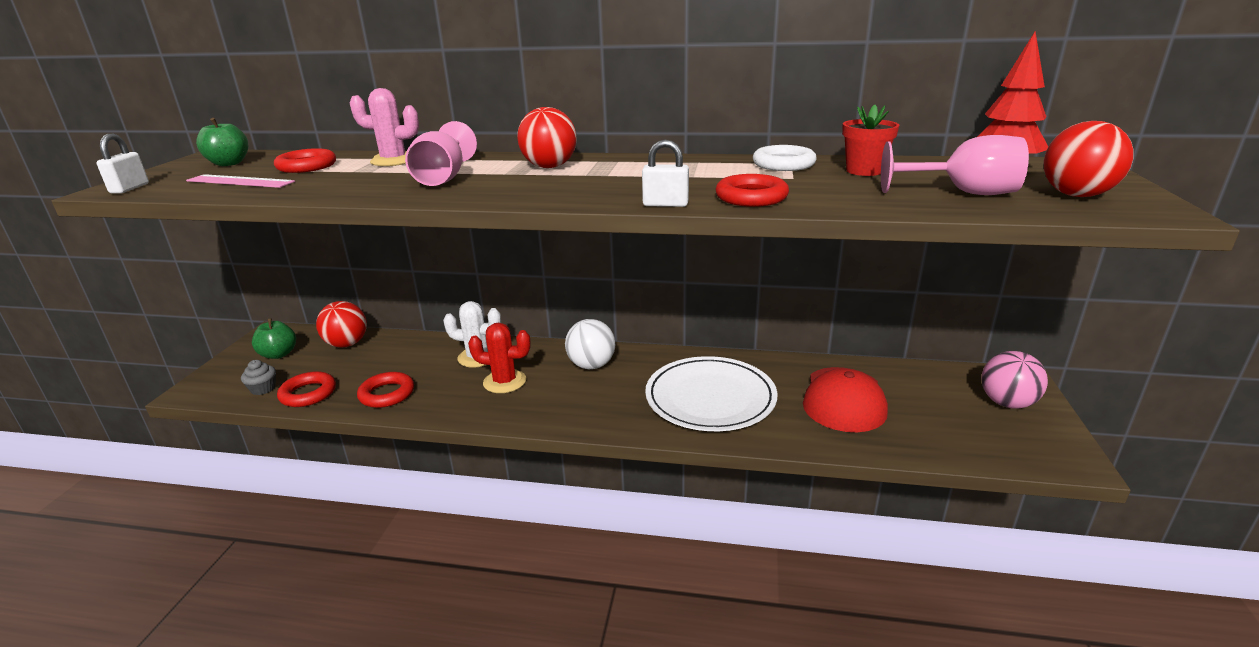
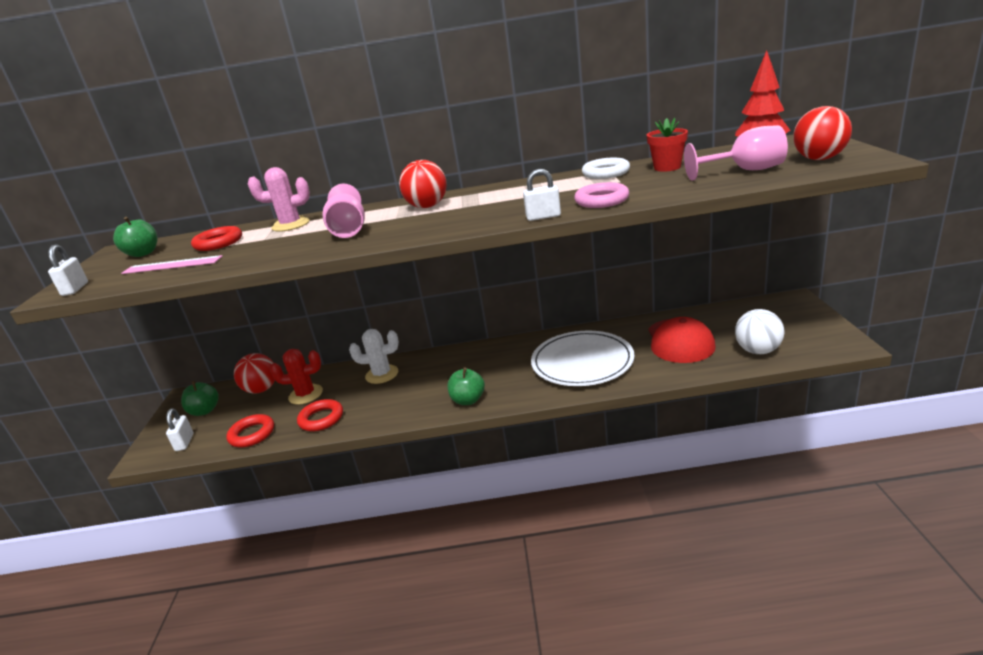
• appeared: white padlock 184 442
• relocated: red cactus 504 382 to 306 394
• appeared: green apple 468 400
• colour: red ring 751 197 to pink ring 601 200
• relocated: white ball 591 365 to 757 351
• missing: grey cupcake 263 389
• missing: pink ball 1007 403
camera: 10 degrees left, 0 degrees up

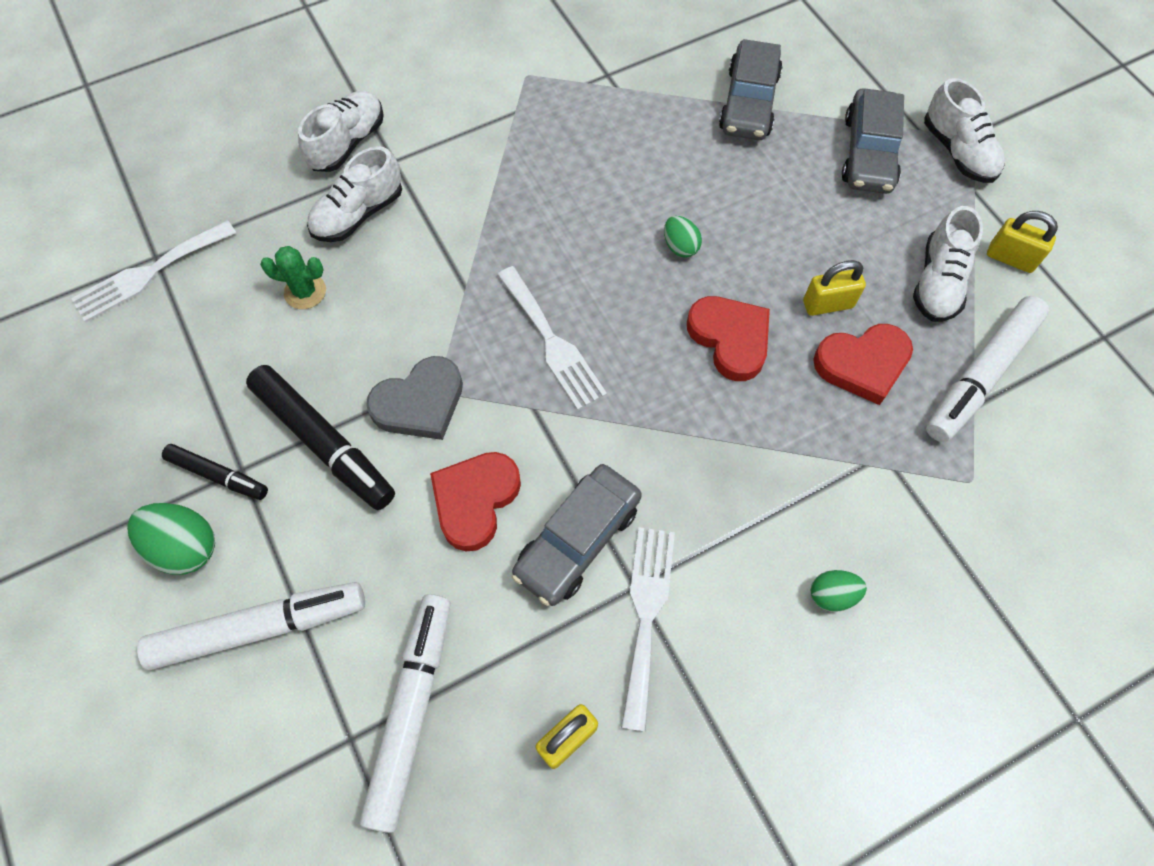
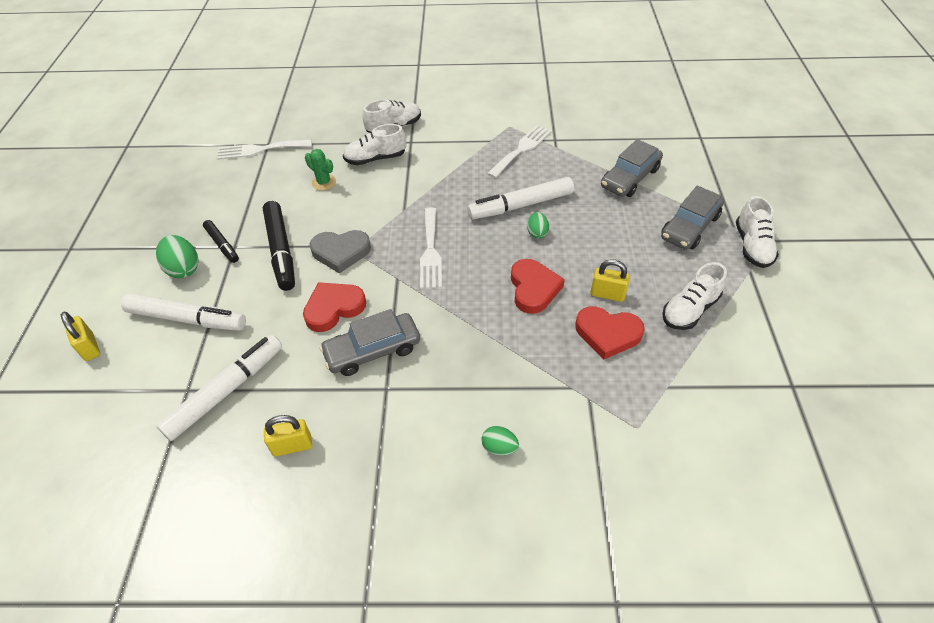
• relocated: yellow padlock 1010 258 to 89 347
• relocated: white marker 981 375 to 521 205
• relocated: white fork 646 614 to 521 149
camera: 30 degrees right, 15 degrees down

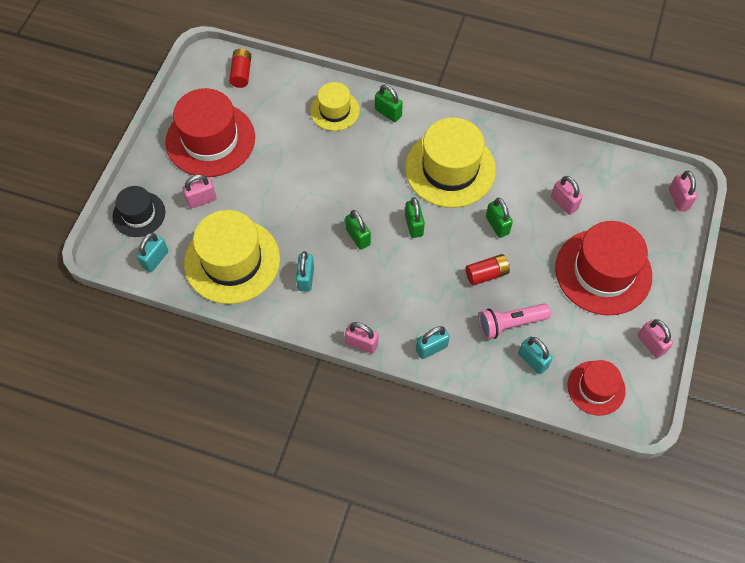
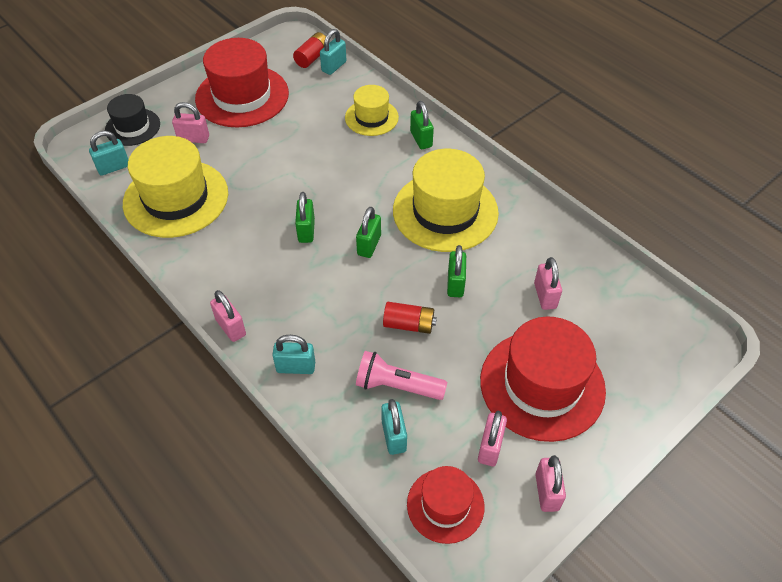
• relocated: turquoise padlock 306 278 to 334 66
• relocated: pink padlock 678 199 to 490 447
camera: 30 degrees right, 10 degrees down

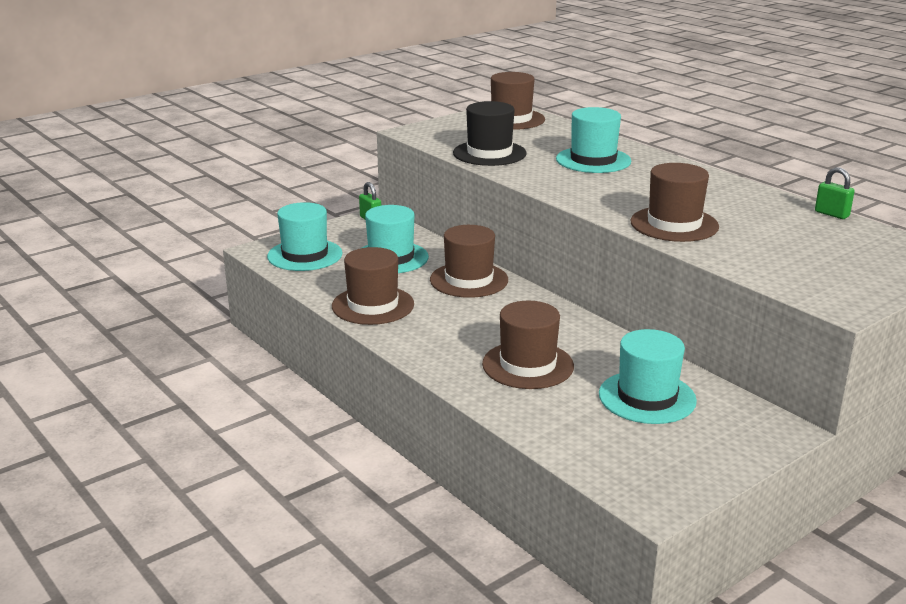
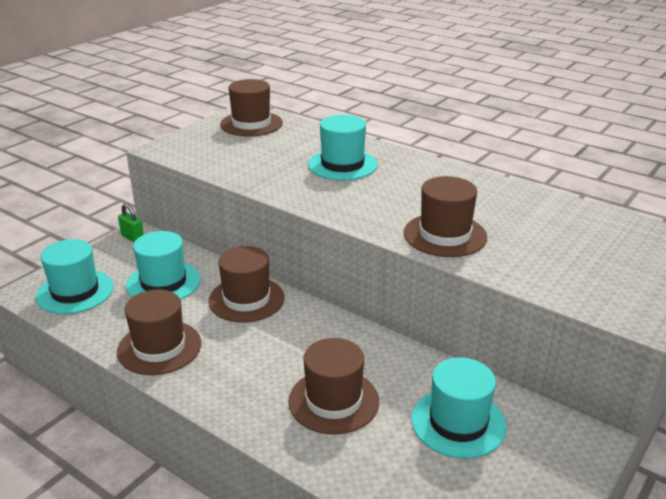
• missing: black hat 489 153
• missing: green padlock 831 214
camera: 15 degrees left, 5 degrees up

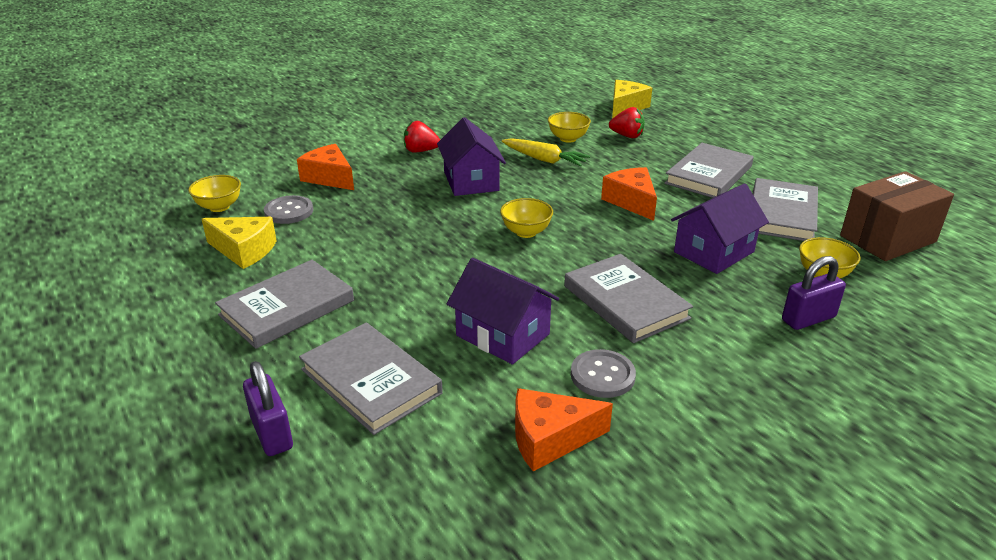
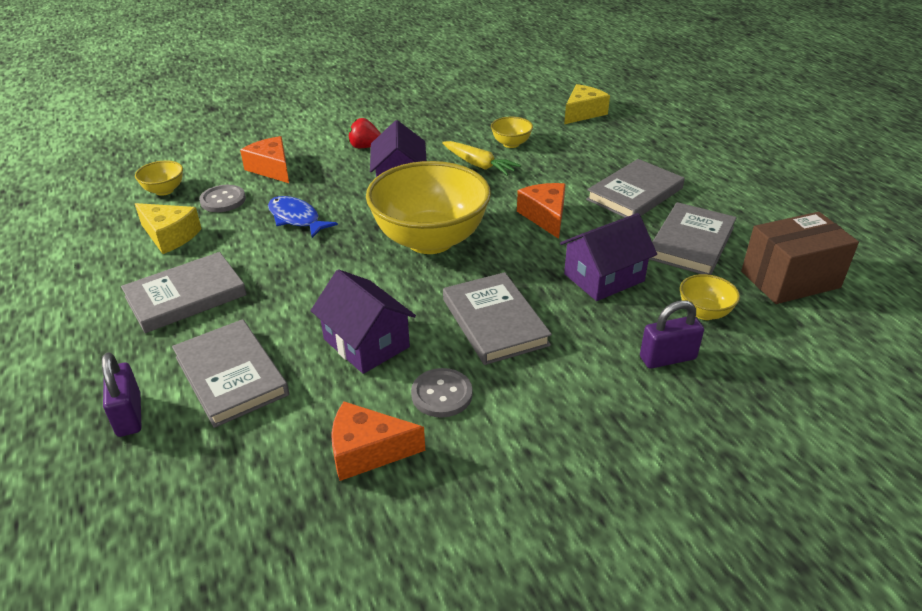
• appeared: blue fish 296 218
• size: yellow bowl 526 232 = 430 240 x2.37
• missing: red strawberry 627 136
camera: 10 degrees right, 5 degrees up

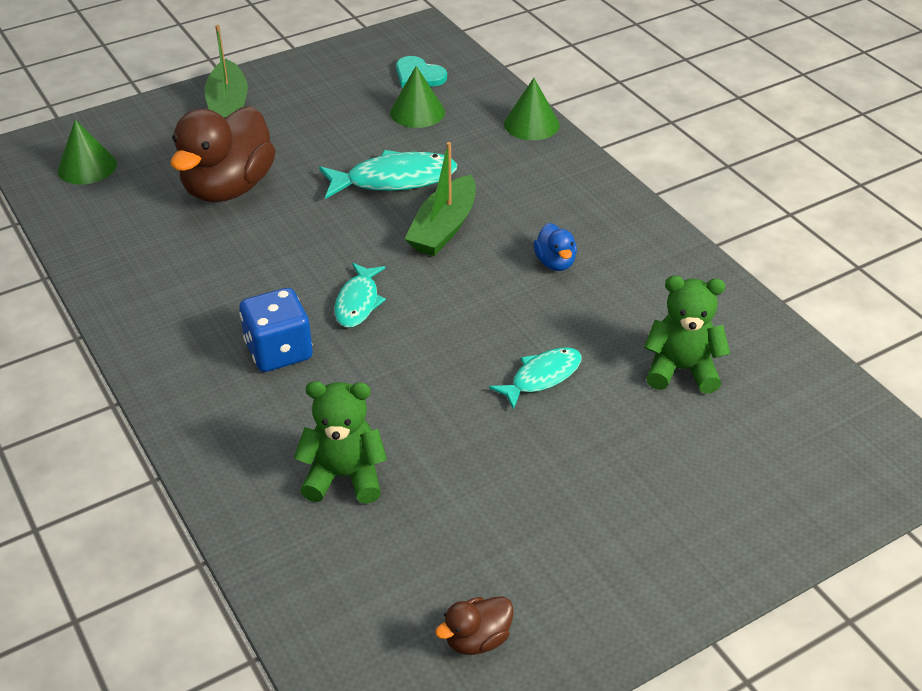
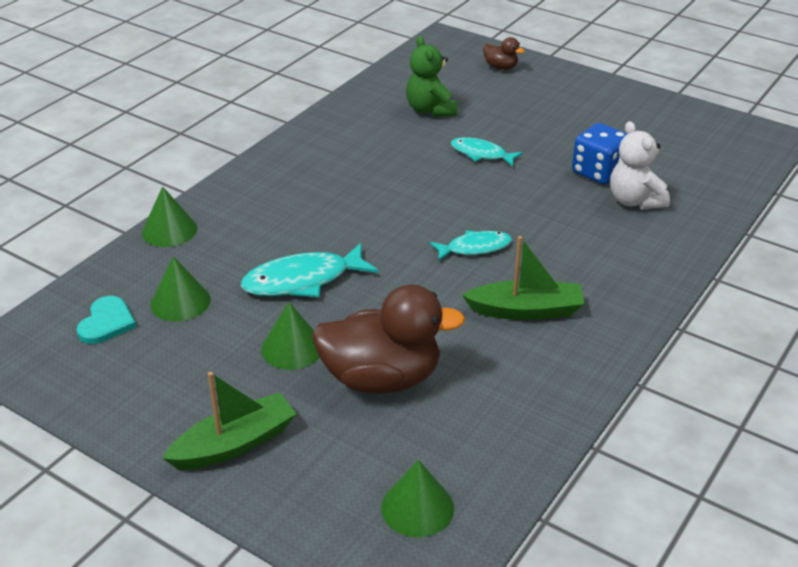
• spun: turquoise fish 394 180 = 303 280 75 degrees counterclockwise
• appeared: green cone 292 348
• relocated: green boat 444 228 to 526 310
• relocated: brown duck 477 639 to 500 67
• relocated: blue dice 279 351 to 598 172
• colour: green teddy bear 344 476 to white teddy bear 634 201
• missing: blue duck 555 262
camera: 115 degrees left, 5 degrees down

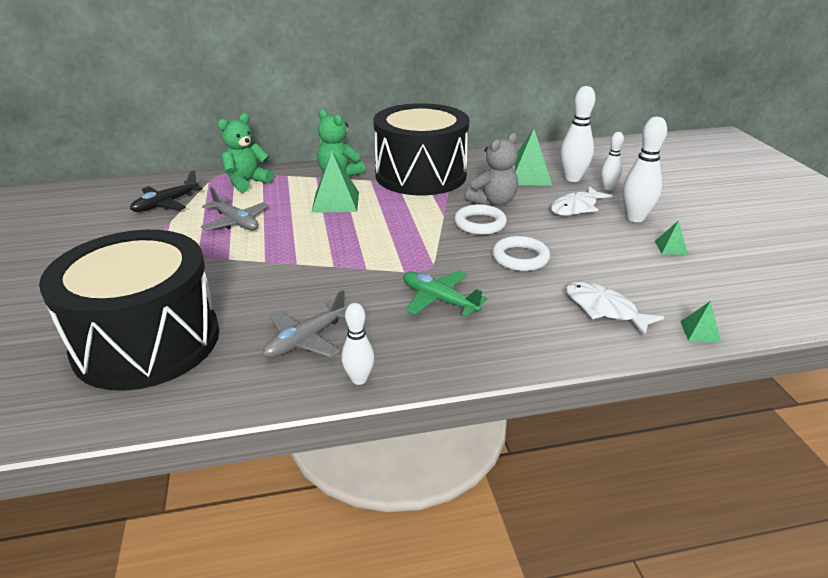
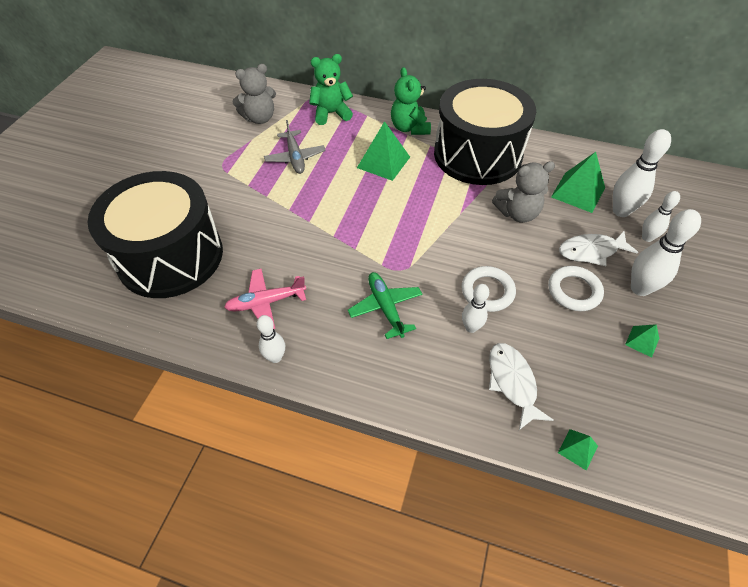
• colour: grey plane 306 340 to pink plane 266 302
• exchanged: black plane 166 204 to grey teddy bear 259 118
• appeared: white bowling pin 471 327
• relocated: white ring 480 224 to 574 291
camera: 30 degrees right, 20 degrees up

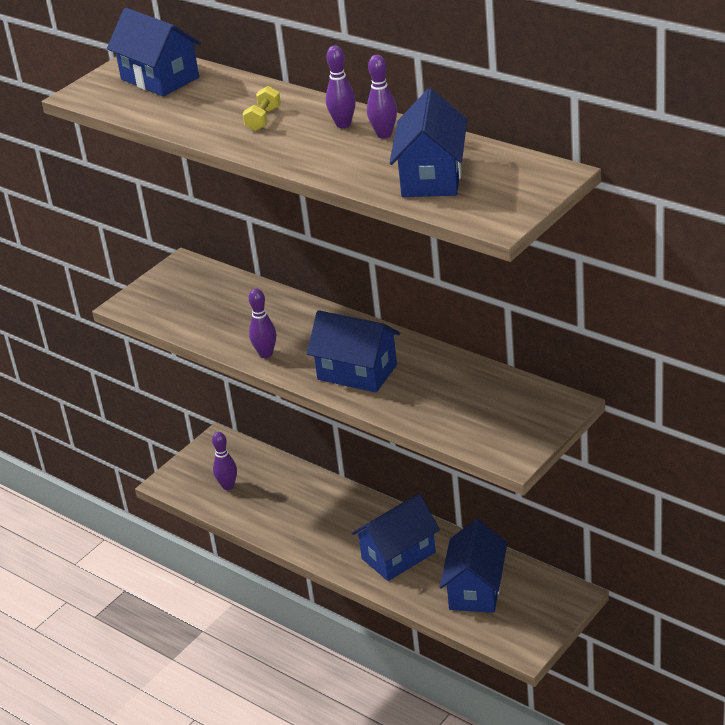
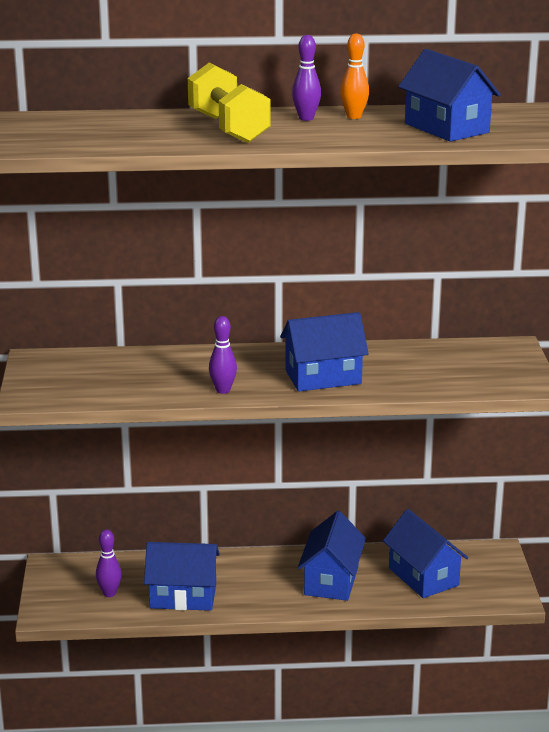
• relocated: blue house 160 78 to 183 596
• size: yellow dumbbell 263 119 = 228 128 x2.12
• colour: purple bowling pin 384 134 to orange bowling pin 354 116
camera: 45 degrees left, 10 degrees down

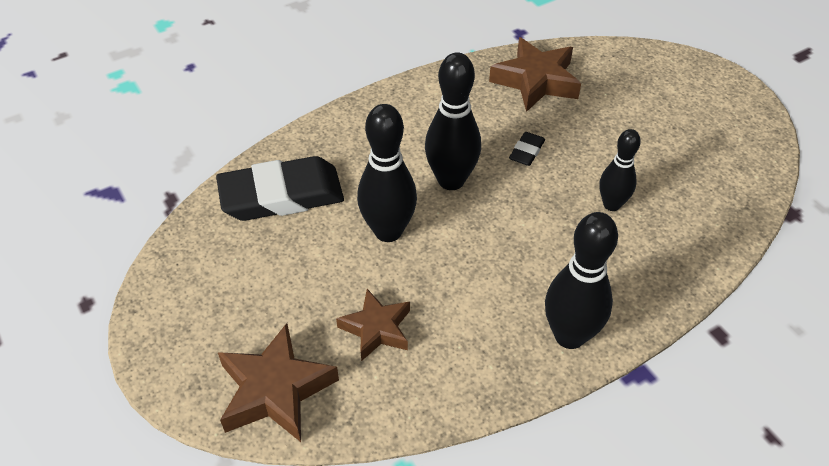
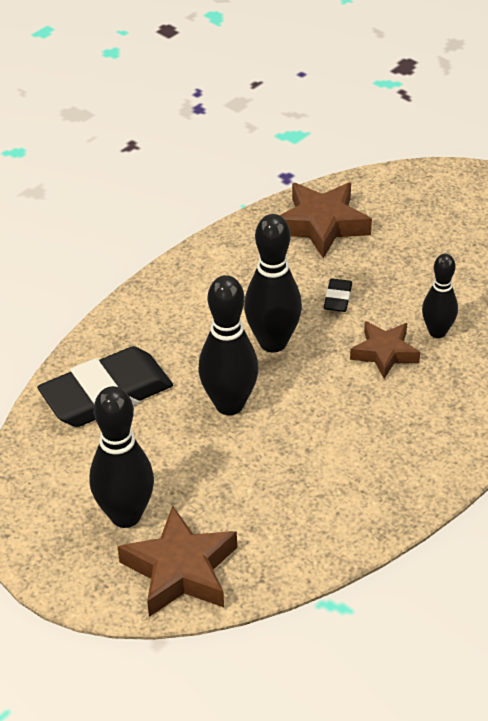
• relocated: black bowling pin 569 336 to 125 515
• relocated: brown star 376 329 to 384 353
camera: 15 degrees left, 5 degrees down

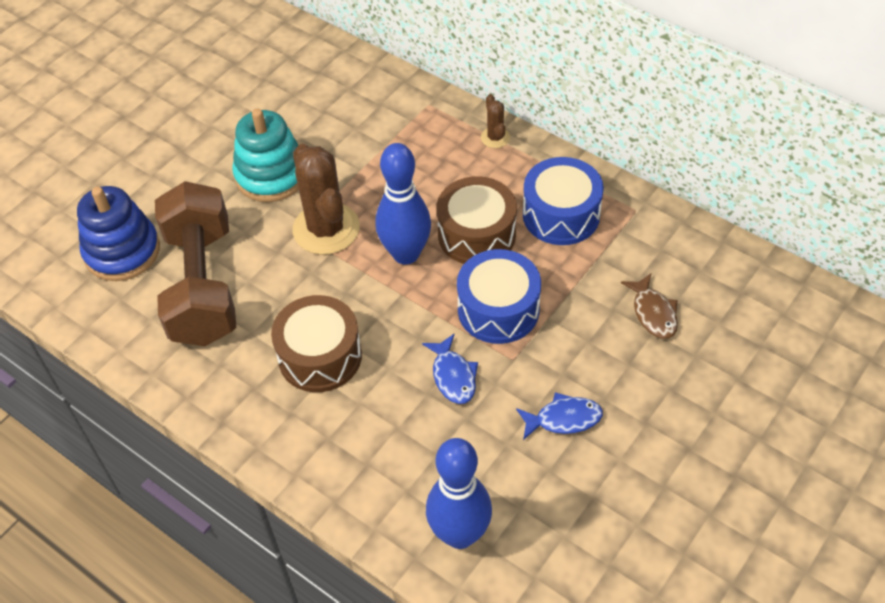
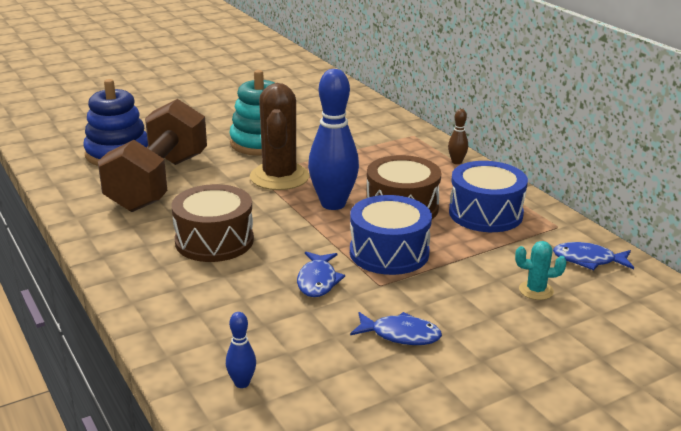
• size: blue bowling pin 460 534 = 242 383 x0.44
• exchanged: brown cactus 495 137 to brown bowling pin 456 162
• exchanged: brown fish 653 313 to turquoise cactus 536 290
• appeared: blue fish 588 260
camera: 20 degrees right, 25 degrees down

